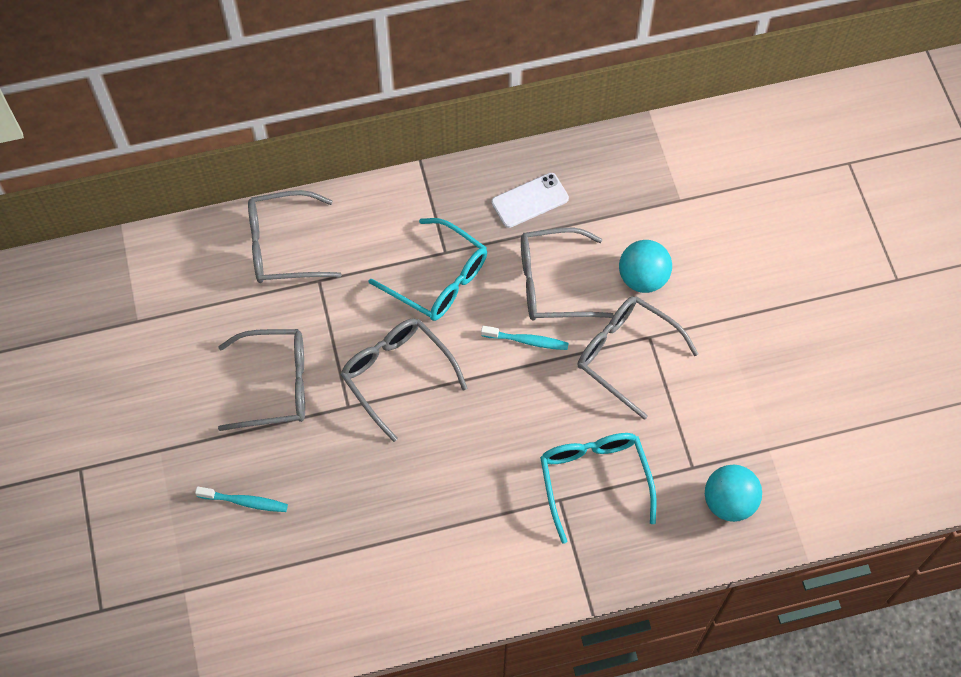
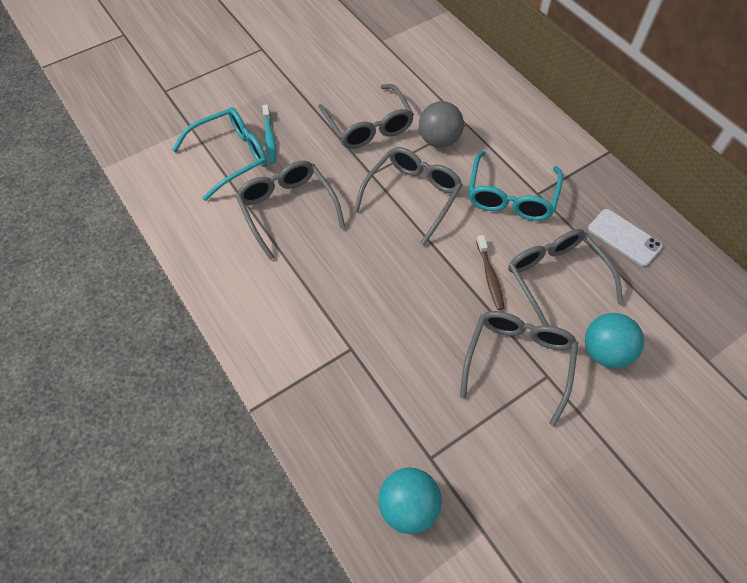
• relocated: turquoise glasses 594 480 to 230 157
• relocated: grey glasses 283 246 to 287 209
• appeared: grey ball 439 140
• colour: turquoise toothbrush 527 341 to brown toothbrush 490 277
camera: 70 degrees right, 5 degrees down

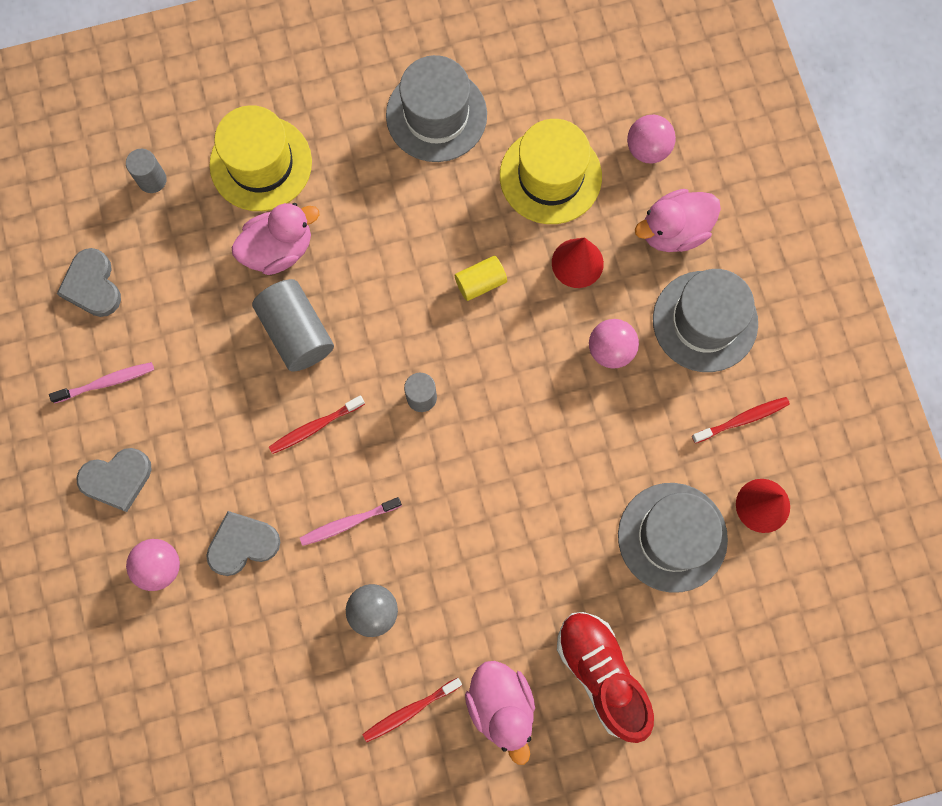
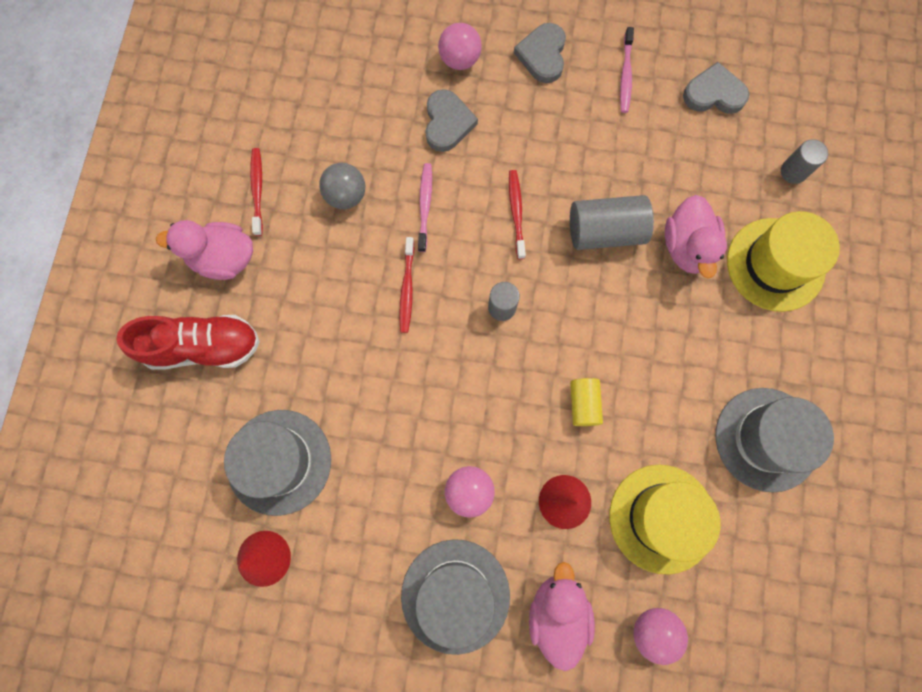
• relocated: red toothbrush 742 419 to 407 288
camera: 115 degrees right, 0 degrees up

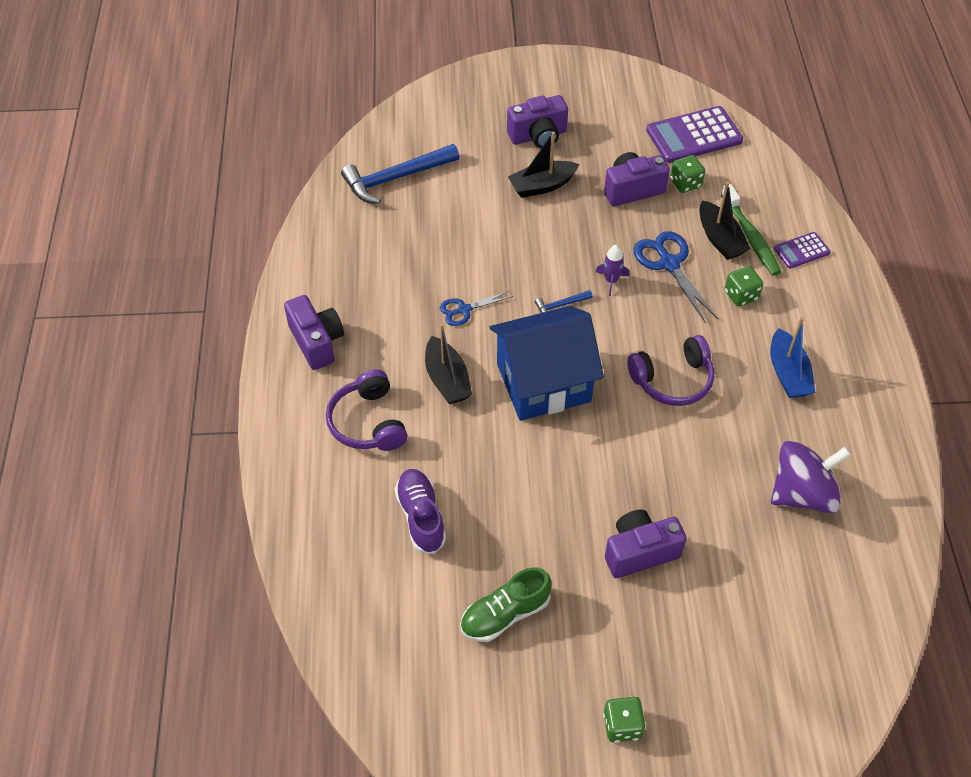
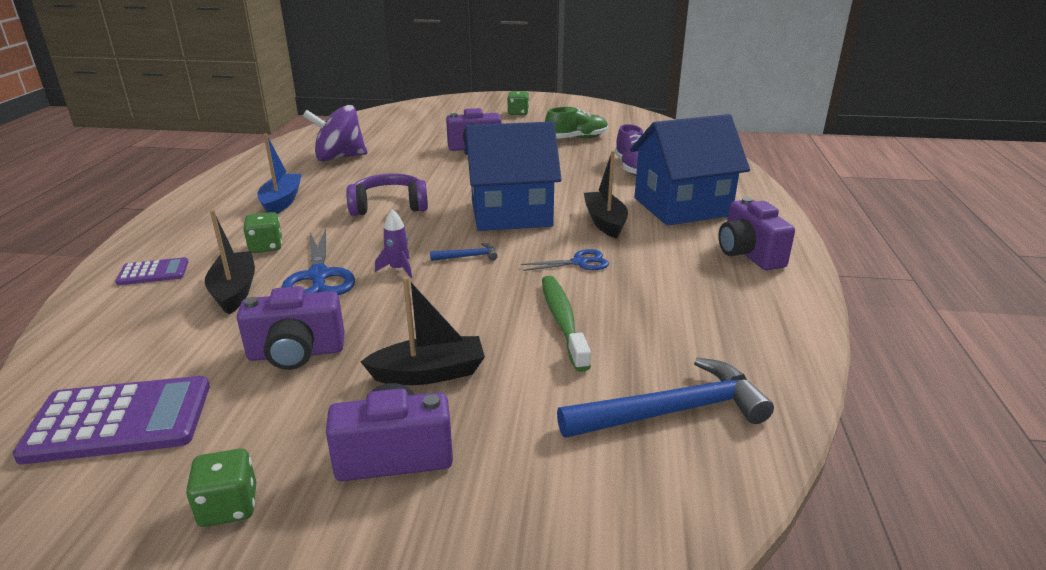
• relocated: green dice 685 183 to 229 507
• relocated: green toothbrush 751 237 to 562 321
• exchanged: purple headphones 368 422 to blue house 681 207
camera: 170 degrees left, 25 degrees down

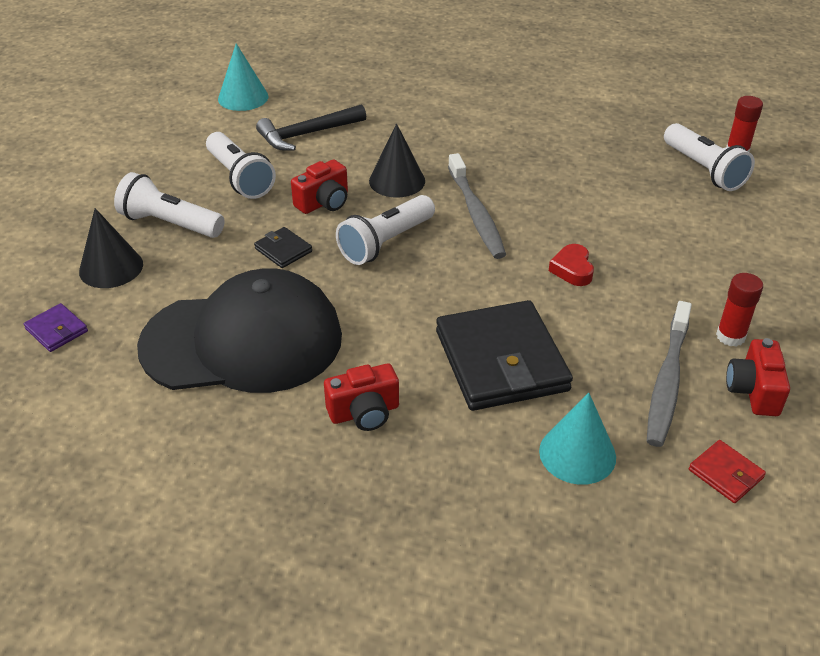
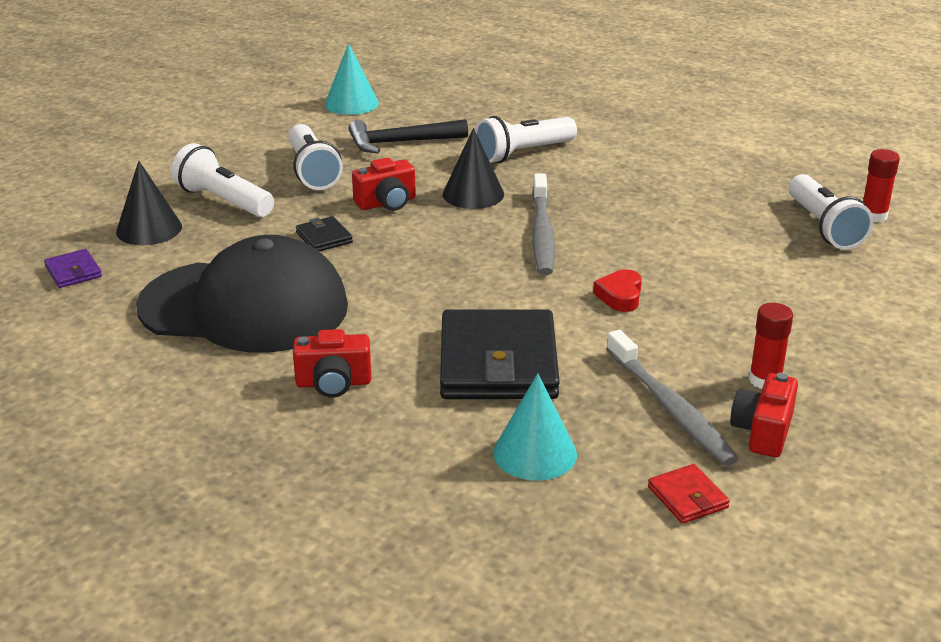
• relocated: white flashlight 385 243 to 522 153
• spun: grey toothbrush 667 381 = 670 407 60 degrees counterclockwise
camera: 15 degrees right, 10 degrees down

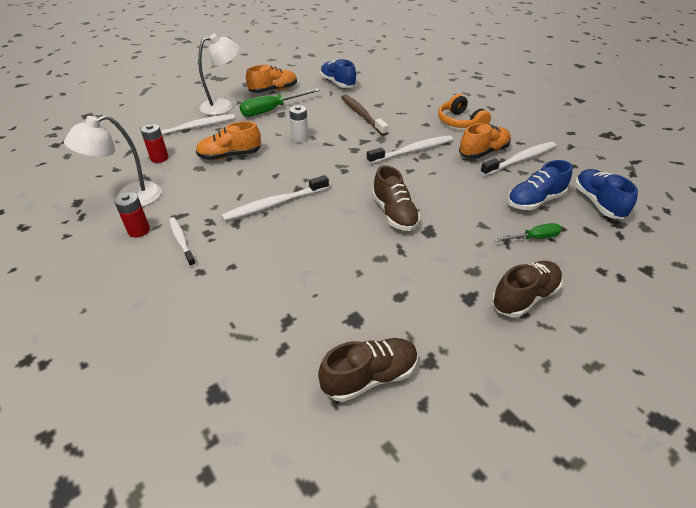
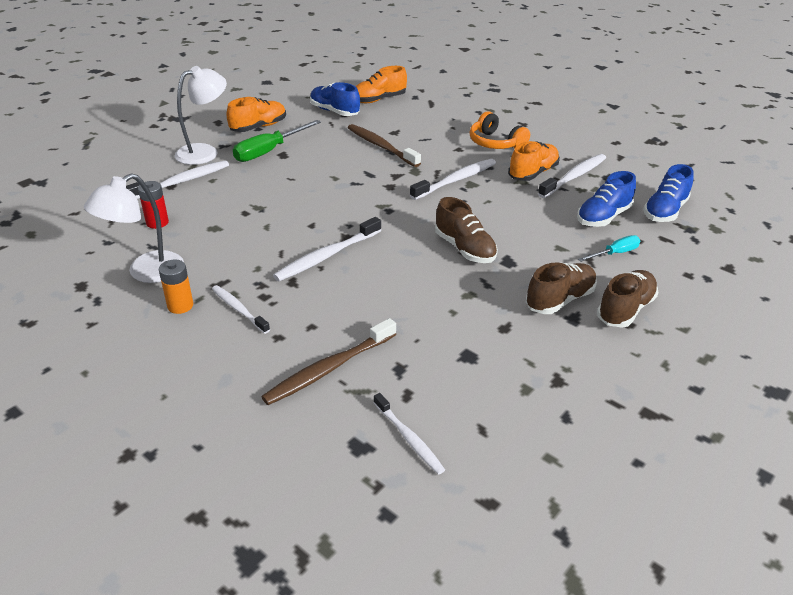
• colour: red battery 139 230 to orange battery 180 306
• appeared: brown toothbrush 329 369
• relocated: orange shoe 230 156 to 378 100
• appeared: white toothbrush 409 438
• relocated: brown shoe 369 377 to 559 300
• colour: green screwdriver 533 238 to turquoise screwdriver 614 253
• spun: blue shoe 597 203 = 665 211 120 degrees counterclockwise
• missing: white battery 300 138
camera: 15 degrees left, 5 degrees down

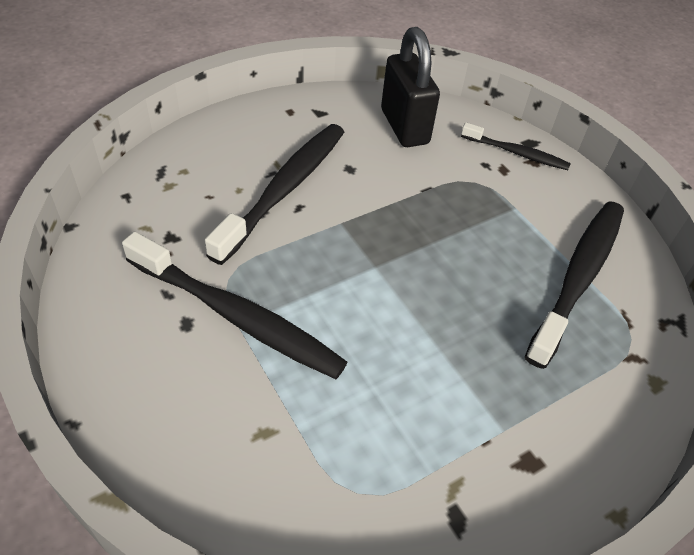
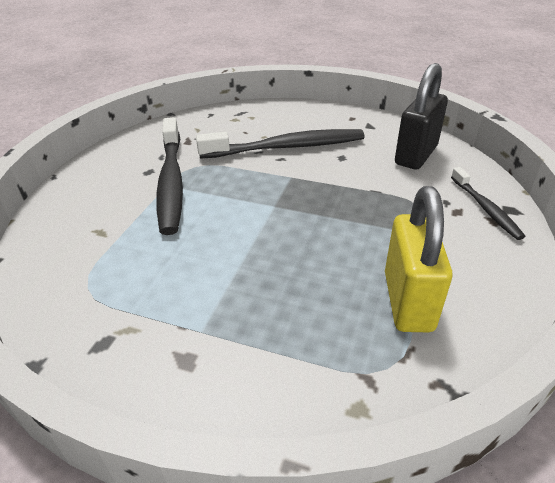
• exchanged: black toothbrush 578 277 to yellow padlock 408 301
camera: 55 degrees right, 10 degrees down

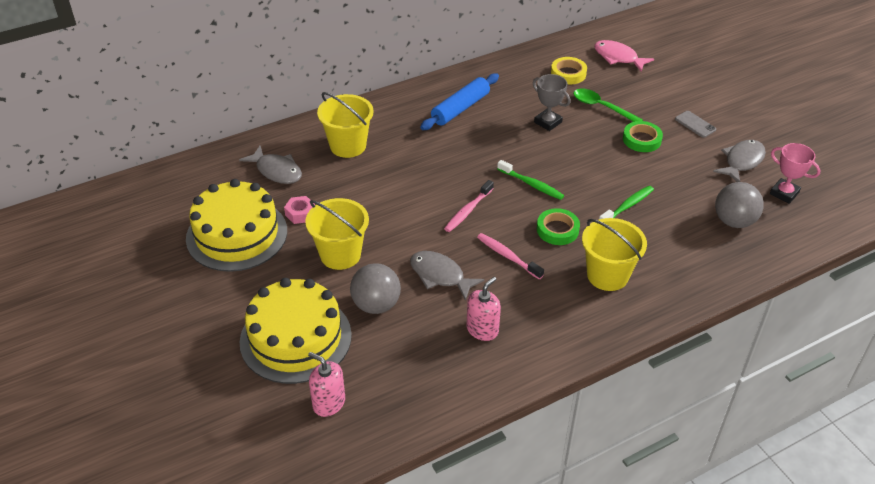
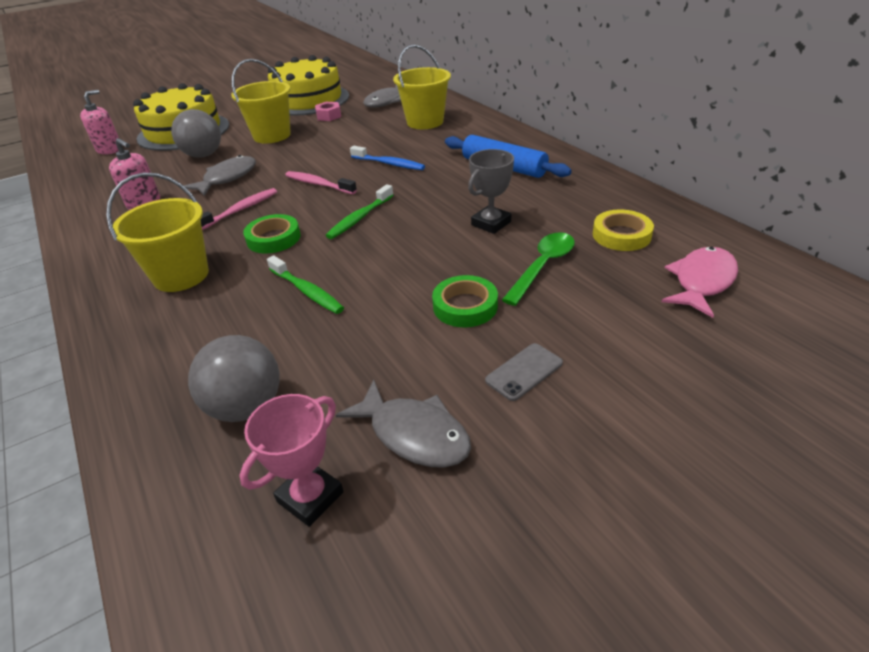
• appeared: blue toothbrush 389 164
camera: 90 degrees right, 5 degrees down

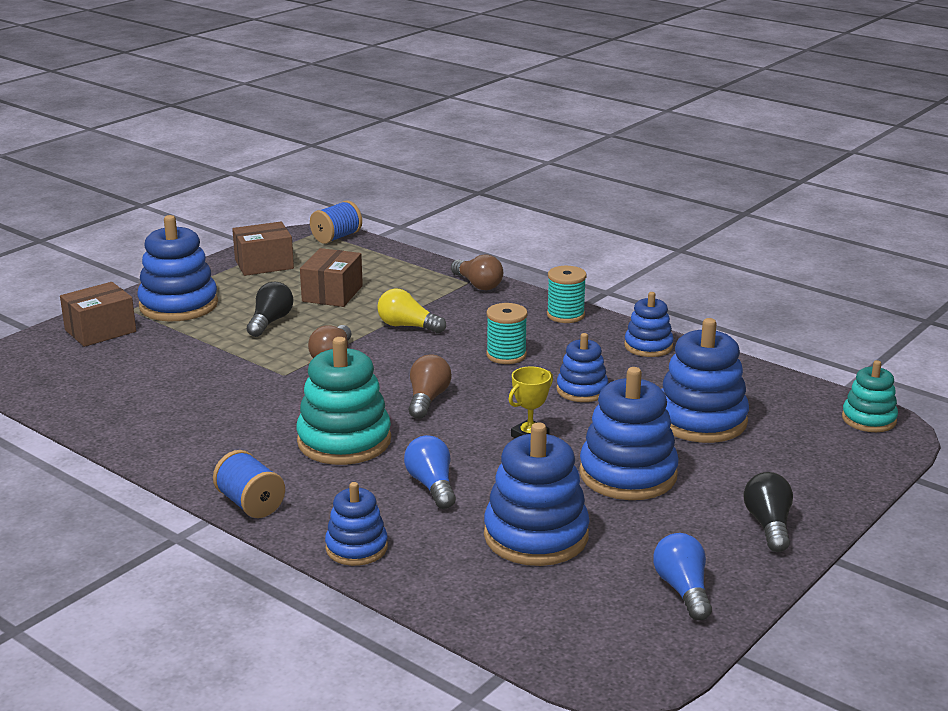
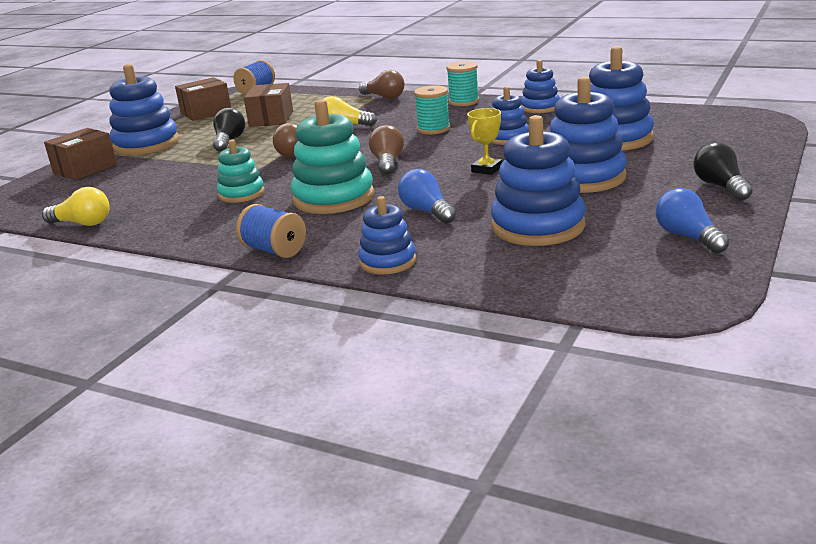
• appeared: yellow light bulb 82 223
• relocated: turquoise stacking toy 869 419 to 241 194
camera: 10 degrees left, 0 degrees up

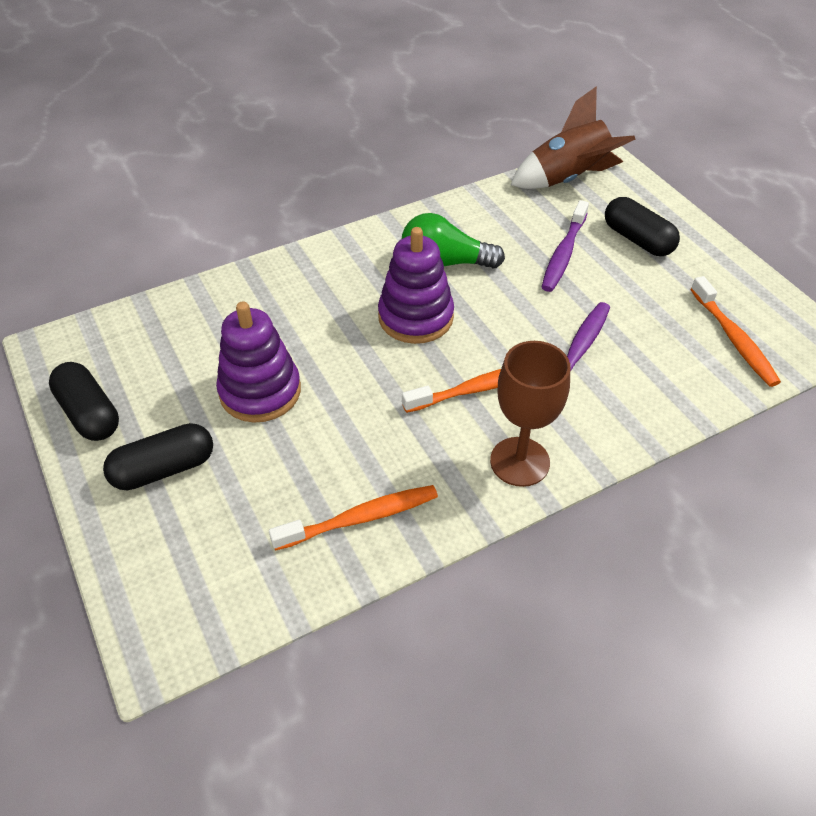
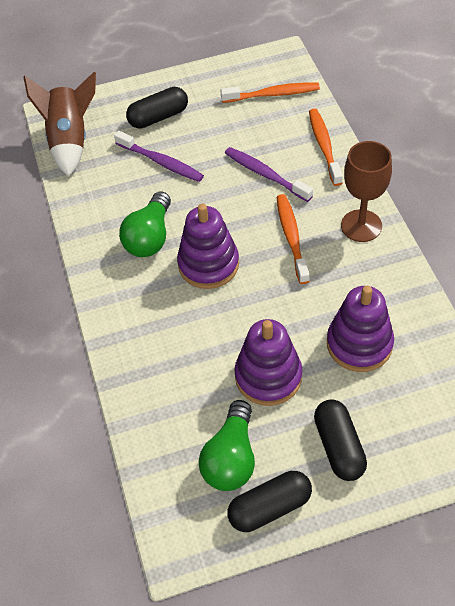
• appeared: green light bulb 231 458
• relocated: orange toothbrush 360 518 to 324 146
• appeared: purple stacking toy 359 344
camera: 75 degrees left, 5 degrees up

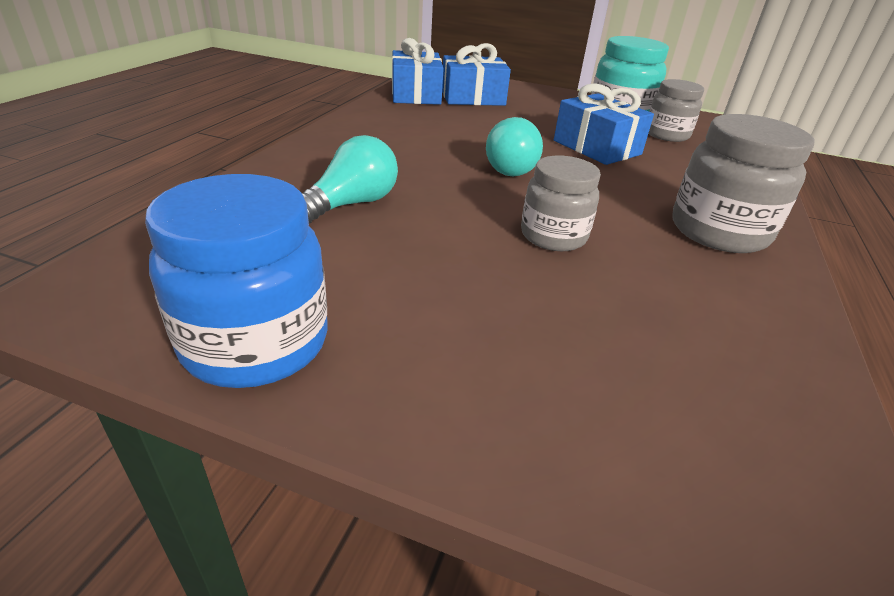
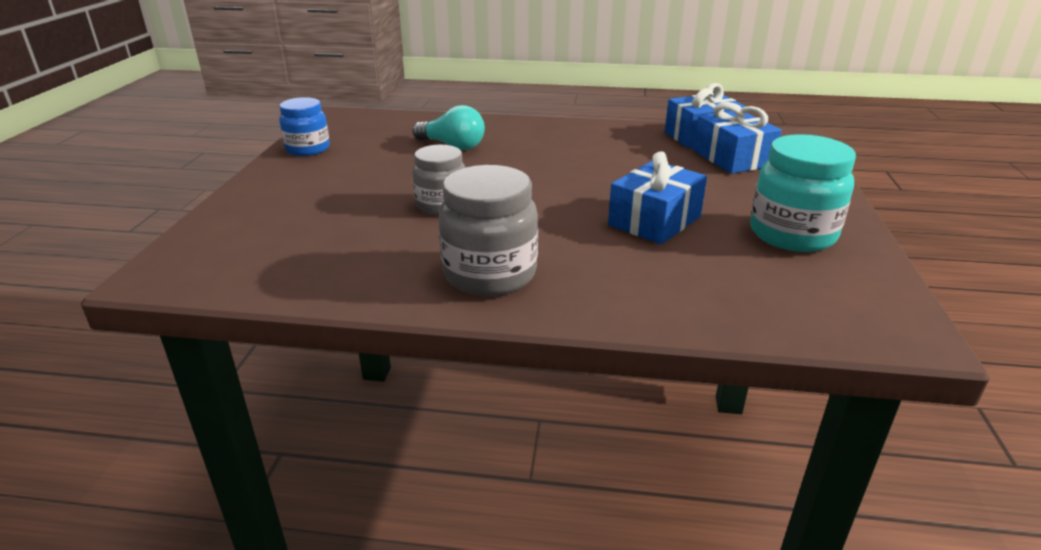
• size: blue jar 256 343 = 308 149 x0.66
• missing: turquoise light bulb 515 168
• missing: grey jar 666 135
camera: 80 degrees right, 5 degrees down

